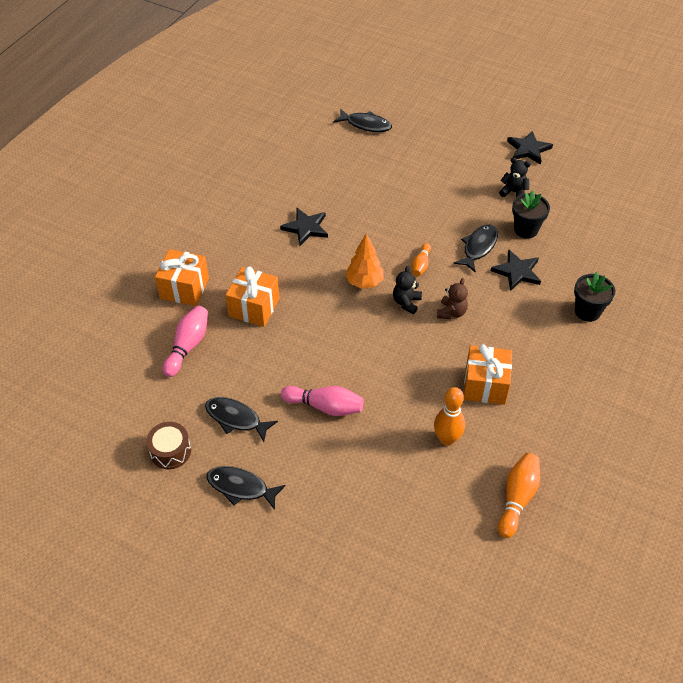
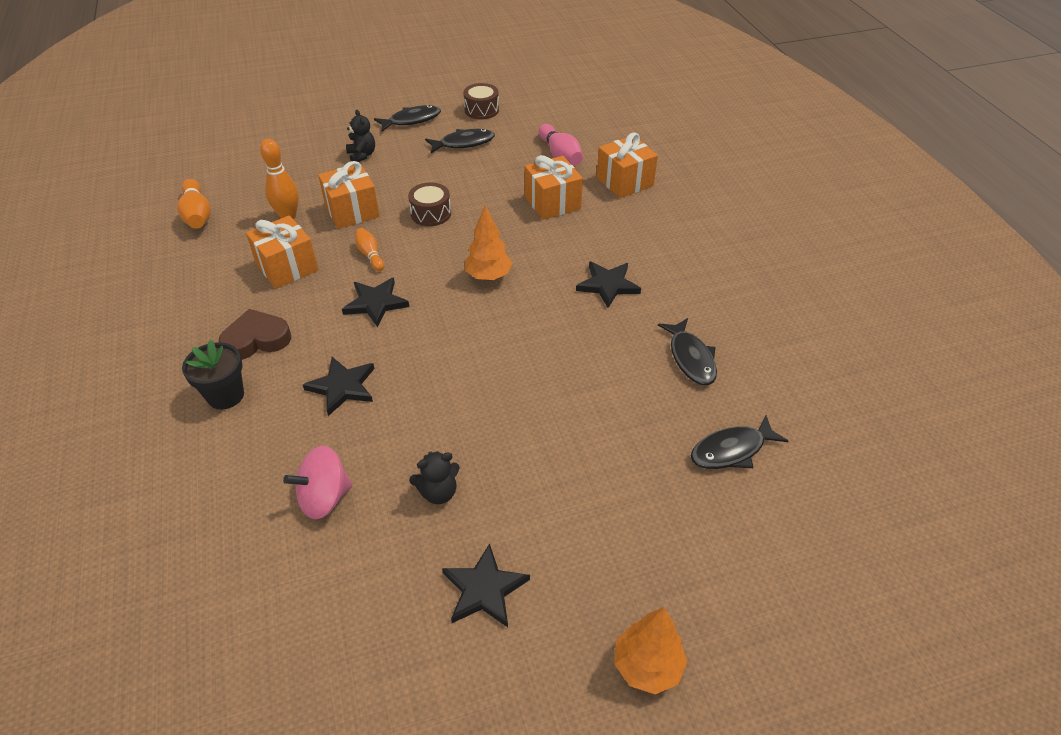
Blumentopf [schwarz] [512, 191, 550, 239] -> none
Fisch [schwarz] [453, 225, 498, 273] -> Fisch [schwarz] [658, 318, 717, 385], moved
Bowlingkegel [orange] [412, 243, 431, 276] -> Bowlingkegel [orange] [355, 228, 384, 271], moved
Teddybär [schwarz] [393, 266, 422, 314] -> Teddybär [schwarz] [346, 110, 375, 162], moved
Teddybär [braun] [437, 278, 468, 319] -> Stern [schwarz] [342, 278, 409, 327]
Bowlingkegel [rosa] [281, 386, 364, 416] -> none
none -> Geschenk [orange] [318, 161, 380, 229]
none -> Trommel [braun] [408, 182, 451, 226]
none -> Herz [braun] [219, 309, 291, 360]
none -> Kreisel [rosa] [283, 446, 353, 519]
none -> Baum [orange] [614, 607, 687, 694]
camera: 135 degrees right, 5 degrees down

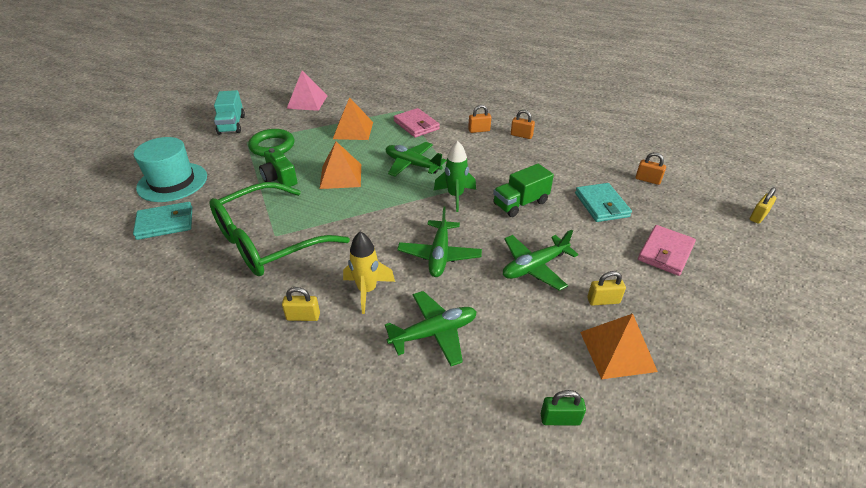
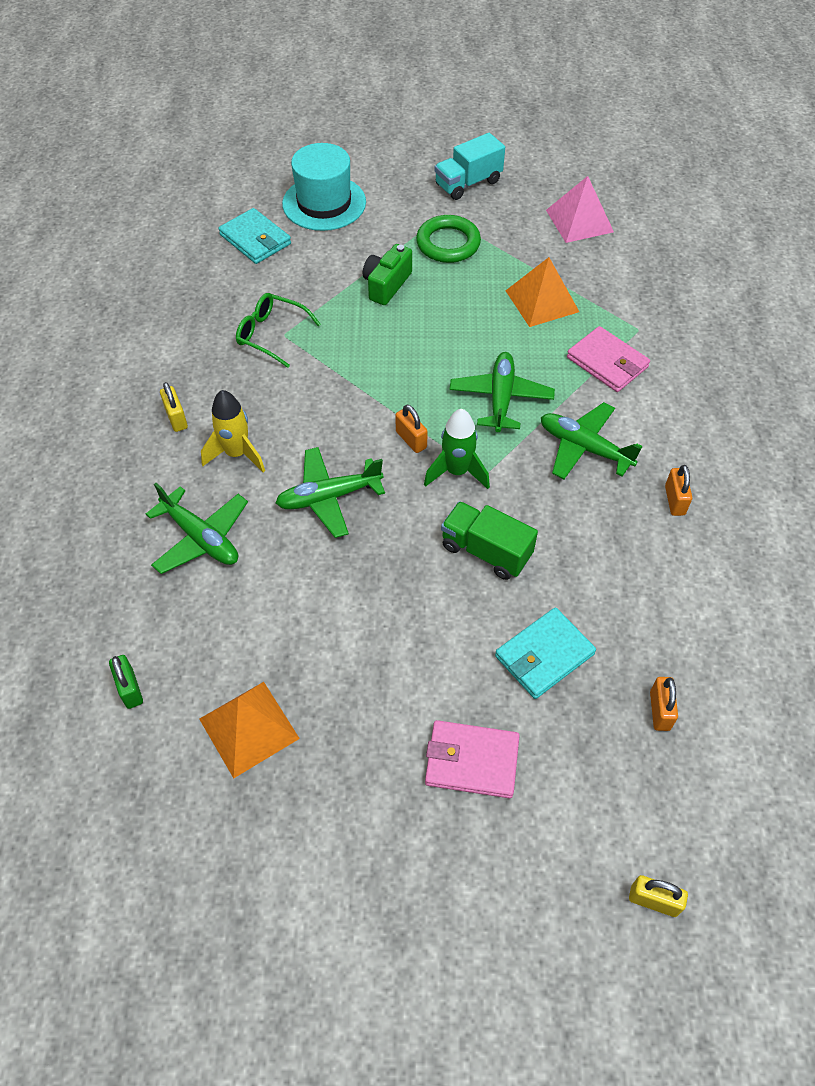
Vorhängeschloss [orange] [468, 105, 491, 133] -> Vorhängeschloss [orange] [395, 405, 428, 453], moved
Geldbörse [rosa] [394, 108, 440, 138] -> Geldbörse [rosa] [567, 326, 650, 392], 75 degrees counterclockwise
Pyramide [orange] [319, 141, 361, 189] -> none
Brille [grün] [209, 182, 350, 276] -> Brille [grün] [236, 293, 321, 368], x0.50
Flugzeug [grün] [503, 230, 578, 291] -> Flugzeug [grün] [541, 402, 642, 479], moved
Vorhängeschloss [gelb] [587, 271, 626, 306] -> none
camera: 65 degrees right, 15 degrees up

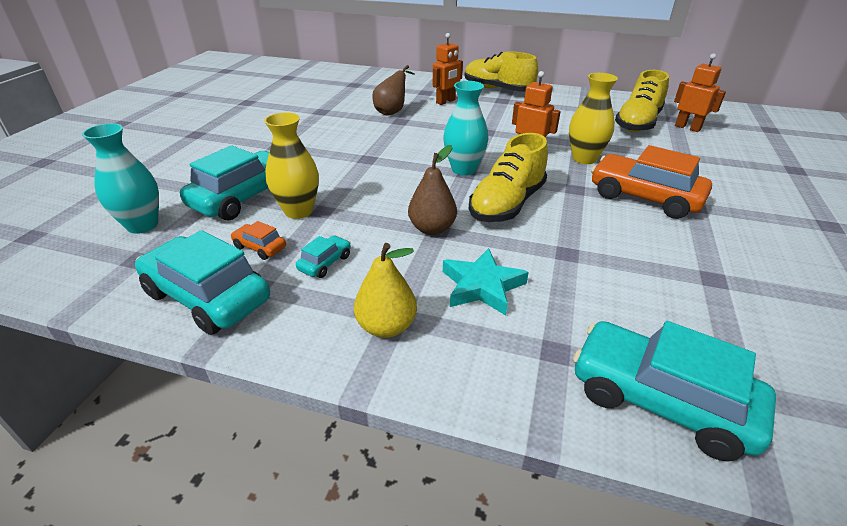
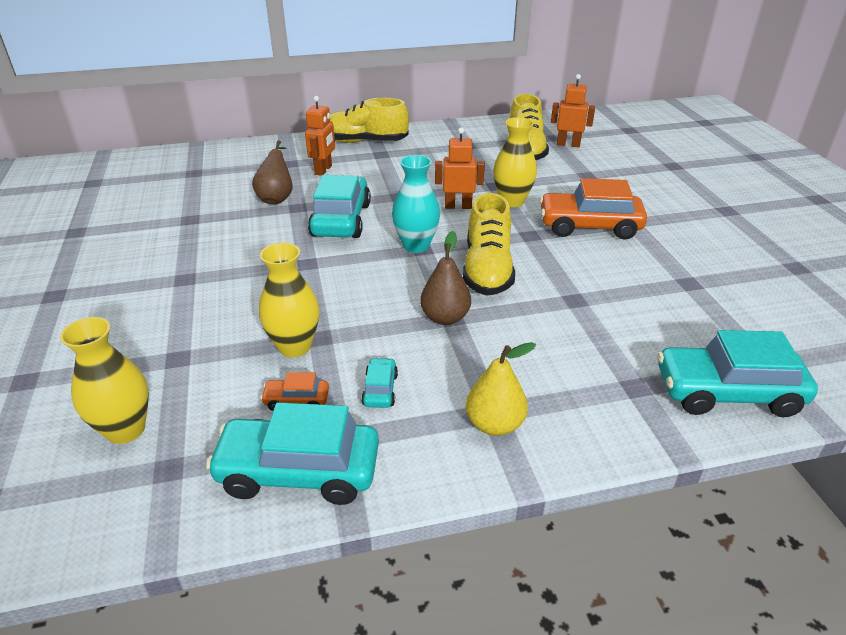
Vase [türkis] [82, 123, 159, 234] -> Vase [gelb] [60, 317, 149, 444]
Auto [türkis] [180, 145, 270, 221] -> Auto [türkis] [308, 175, 371, 238], moved
Stern [türkis] [443, 248, 529, 315] -> none
camera: 30 degrees left, 0 degrees up

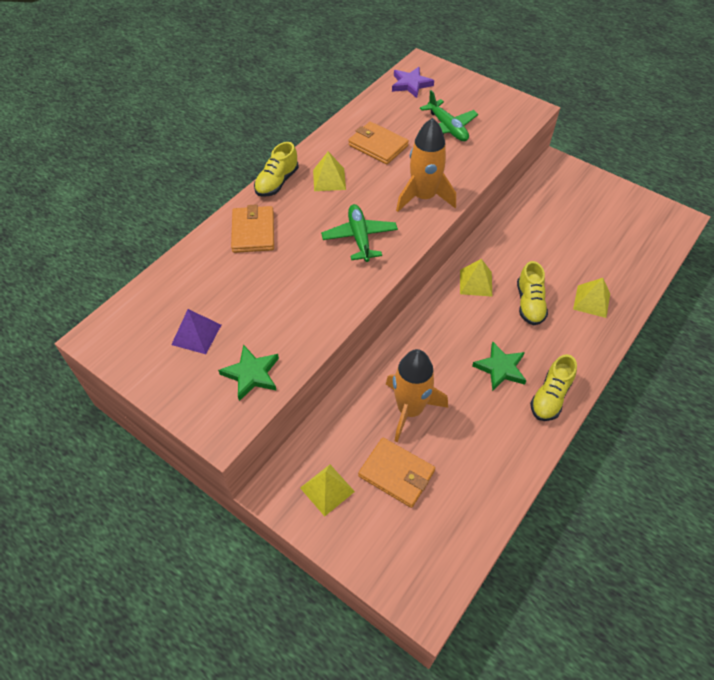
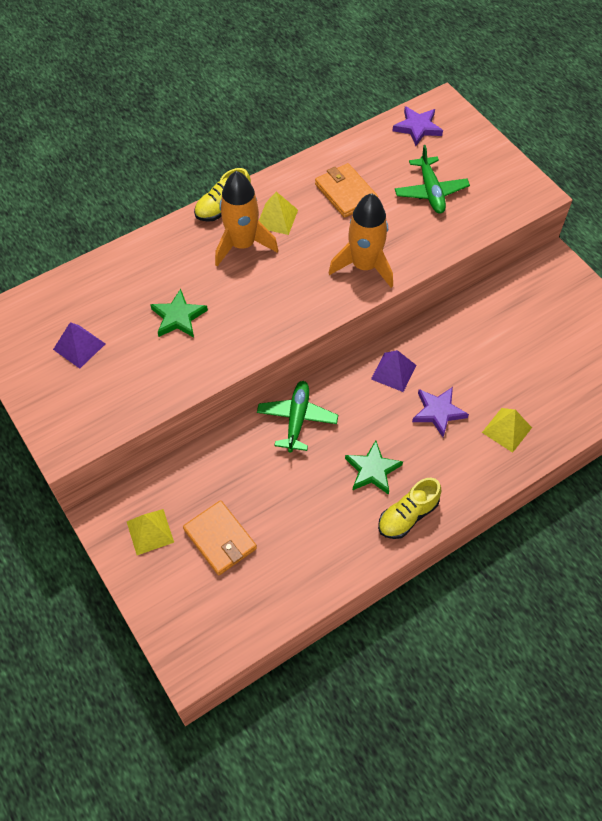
Geldbörse [orange] [231, 204, 274, 253] -> none
Flugzeug [grün] [321, 204, 398, 262] -> Flugzeug [grün] [257, 381, 338, 453], moved
Pyramide [gelb] [460, 259, 492, 297] -> Pyramide [lila] [371, 350, 416, 392]
Schuh [gelb] [517, 261, 548, 325] -> Stern [lila] [412, 387, 469, 437]
Stern [grün] [218, 345, 279, 401] -> Stern [grün] [150, 289, 208, 337], moved
Rakete [orange] [386, 349, 448, 442] -> Rakete [orange] [215, 171, 278, 266], moved
camera: 20 degrees right, 5 degrees up

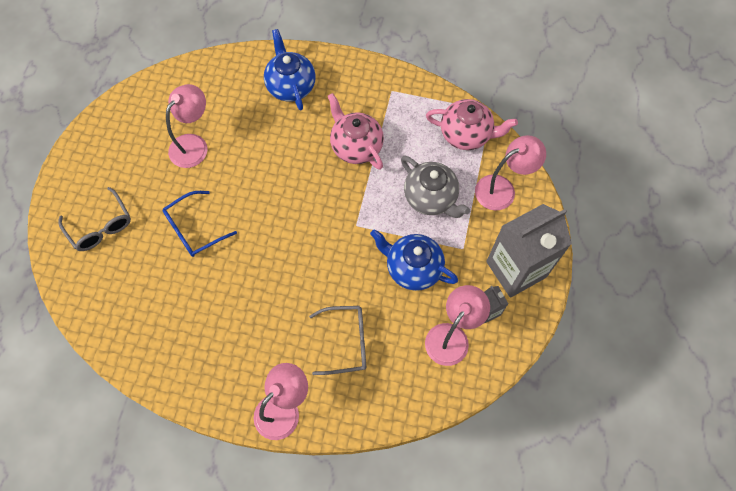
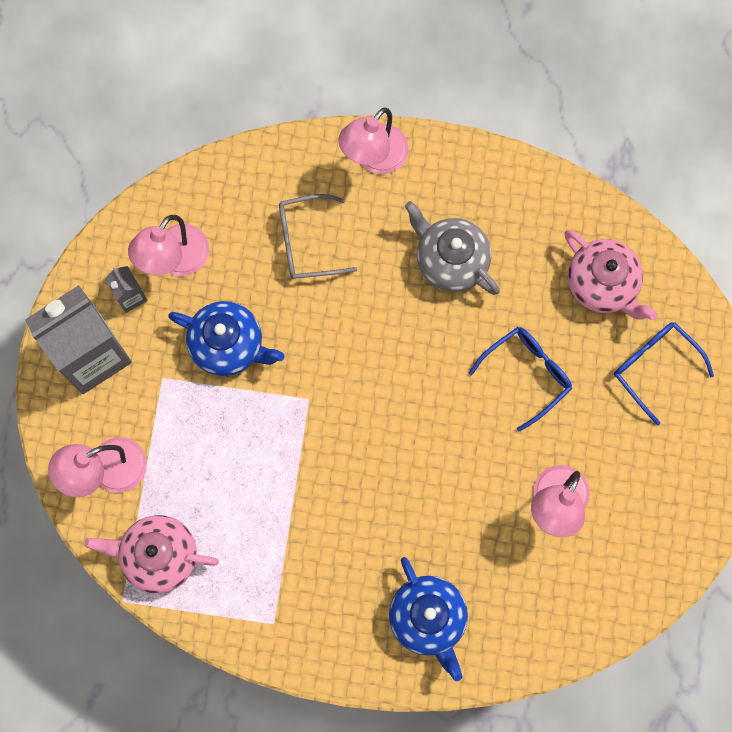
Teekanne [rosa] [328, 93, 384, 170] -> Teekanne [rosa] [565, 230, 658, 320], moved
Teekanne [grau] [401, 156, 470, 218] -> Teekanne [grau] [405, 201, 500, 295], moved
Brille [grau] [58, 187, 131, 251] -> Brille [blau] [614, 322, 714, 425]
camera: 175 degrees right, 10 degrees up

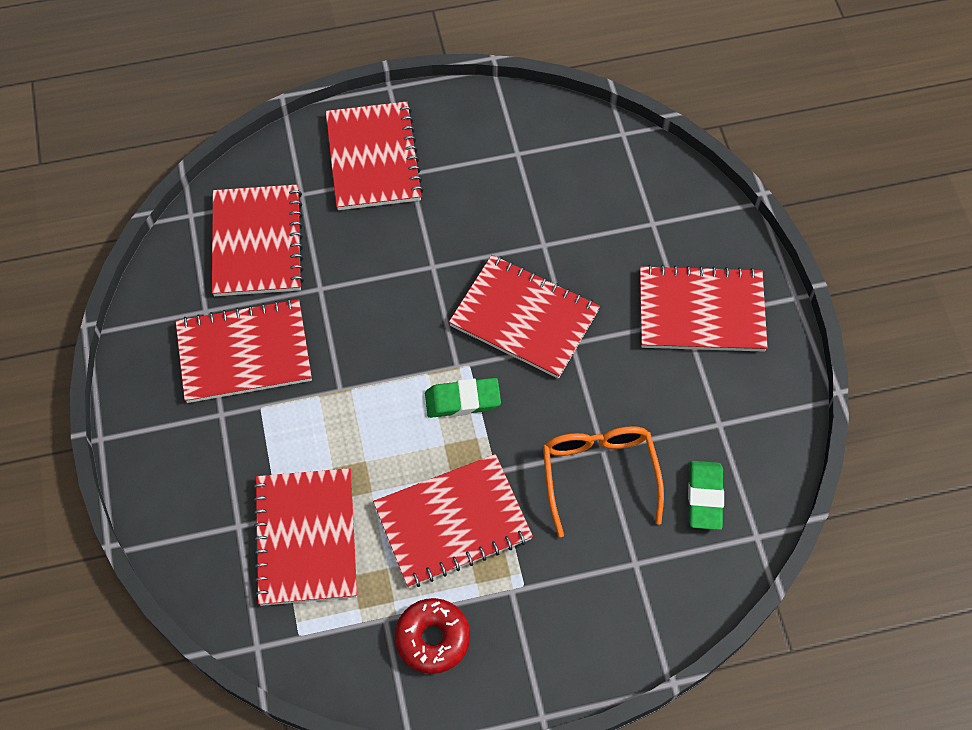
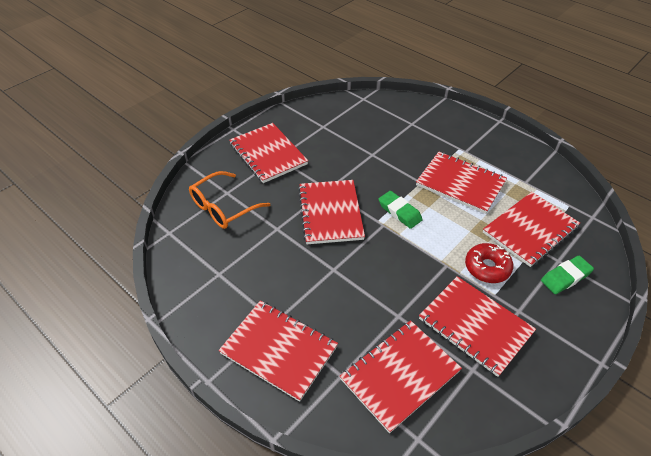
Notizbuch [rot] [326, 102, 424, 210] -> Notizbuch [rot] [219, 301, 338, 402], 75 degrees clockwise
Brille [orange] [543, 426, 664, 537] -> Brille [orange] [189, 171, 270, 229], moved
Radiergummi [grün] [688, 461, 724, 530] -> Radiergummi [grün] [541, 256, 594, 294], moved
Donut [rot] [395, 598, 470, 674] -> Donut [rot] [465, 243, 513, 283], moved
camera: 125 degrees left, 15 degrees down

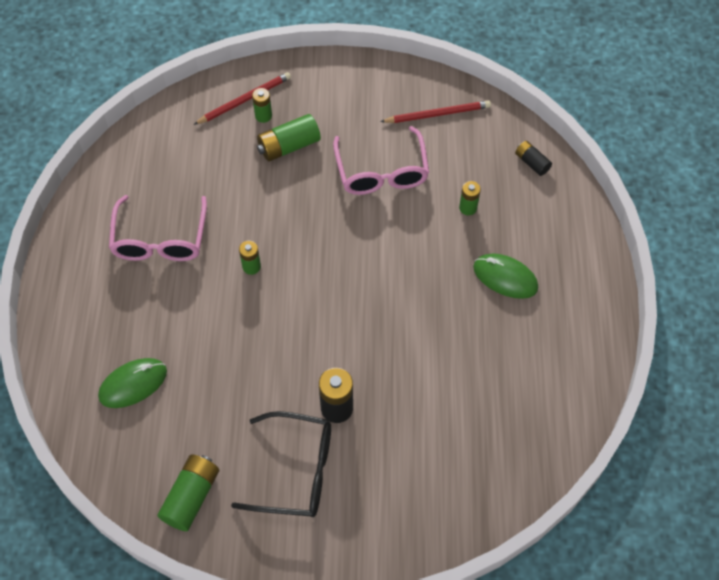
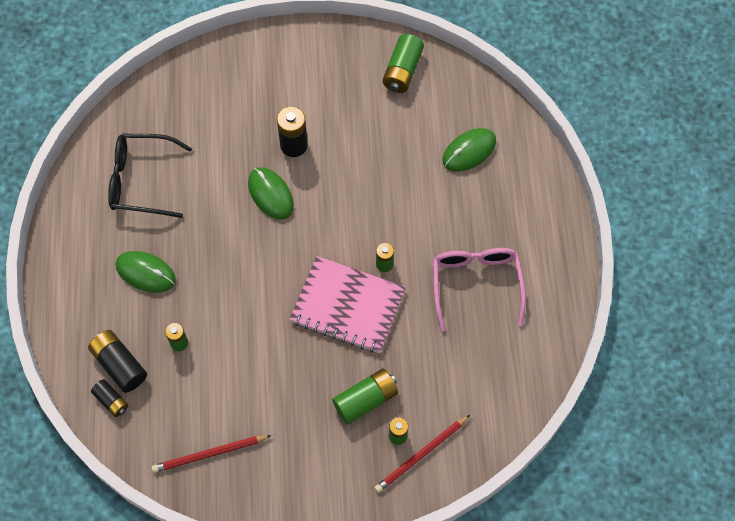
Brille [rosa] [333, 126, 429, 195] -> none
Brille [schwarz] [231, 411, 331, 517] -> Brille [schwarz] [108, 134, 192, 218], moved
none -> Computermaus [grün] [248, 167, 294, 220]
none -> Notizbuch [rosa] [289, 256, 406, 353]
none -> Batterie [schwarz] [88, 330, 147, 393]
camera: 175 degrees right, 5 degrees up

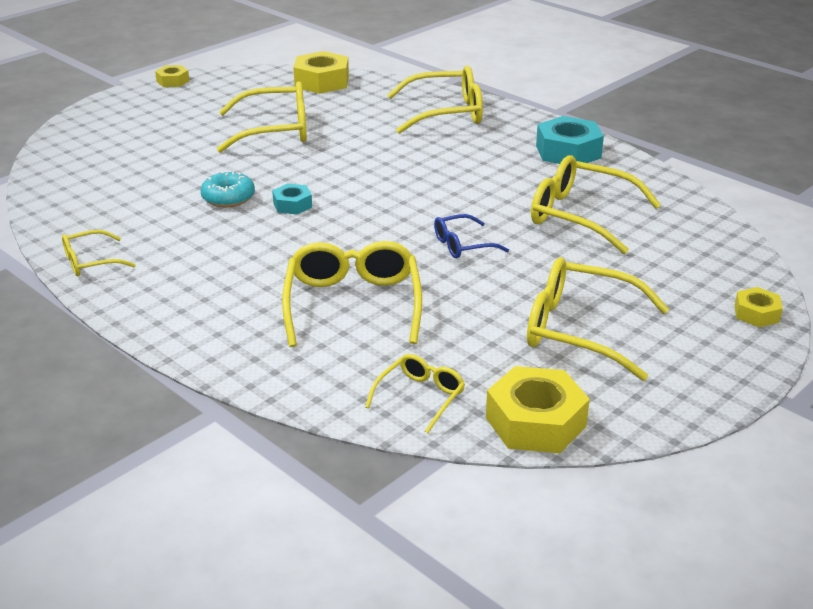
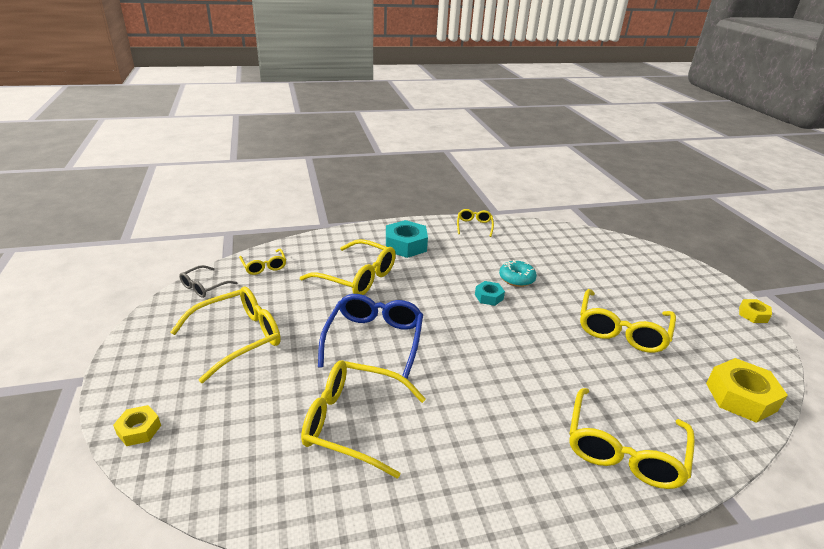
Sechskantmutter [türkis] [536, 116, 604, 164] -> Sechskantmutter [türkis] [386, 220, 428, 258], moved
Brille [gelb] [531, 155, 661, 254] -> Brille [gelb] [301, 360, 426, 479], 135 degrees counterclockwise
Brille [blau] [434, 214, 509, 258] -> Brille [blau] [318, 294, 423, 379], x1.86
Sechskantmutter [gelb] [486, 366, 590, 453] -> Brille [grau] [179, 265, 237, 298]
camera: 120 degrees right, 0 degrees up

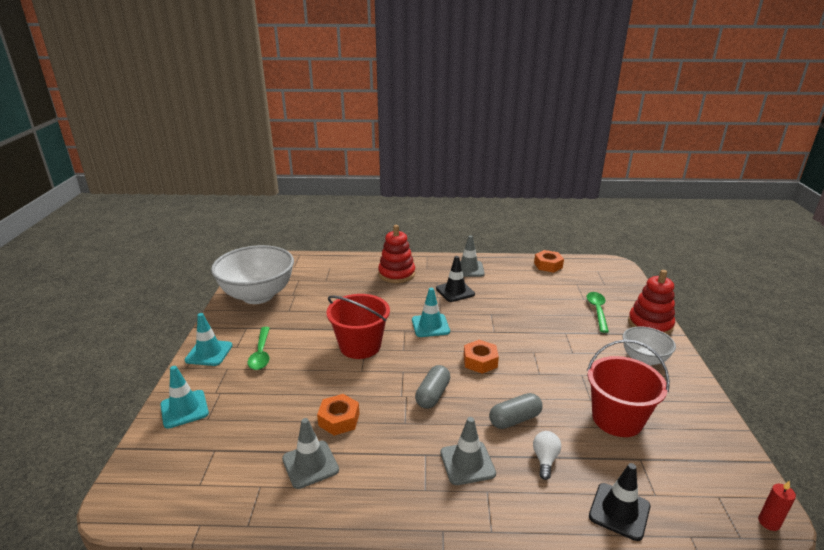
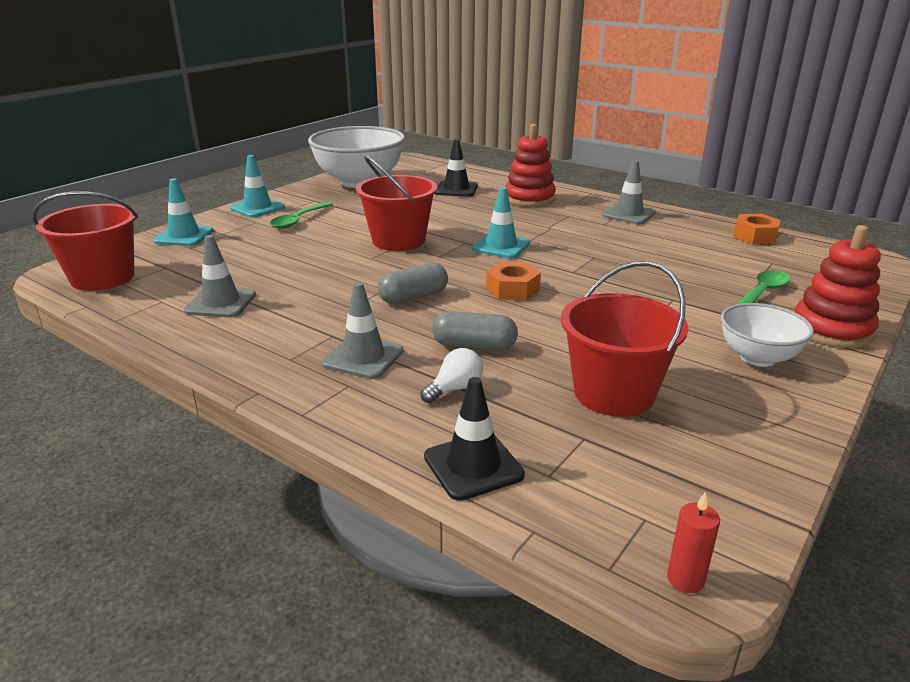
Leitkegel [schwarz] [436, 256, 475, 302] -> Leitkegel [schwarz] [435, 139, 478, 197], moved
Sechskantmutter [orange] [317, 394, 359, 436] -> none
none -> Eimer [rot] [32, 191, 138, 291]
camera: 35 degrees right, 0 degrees up

